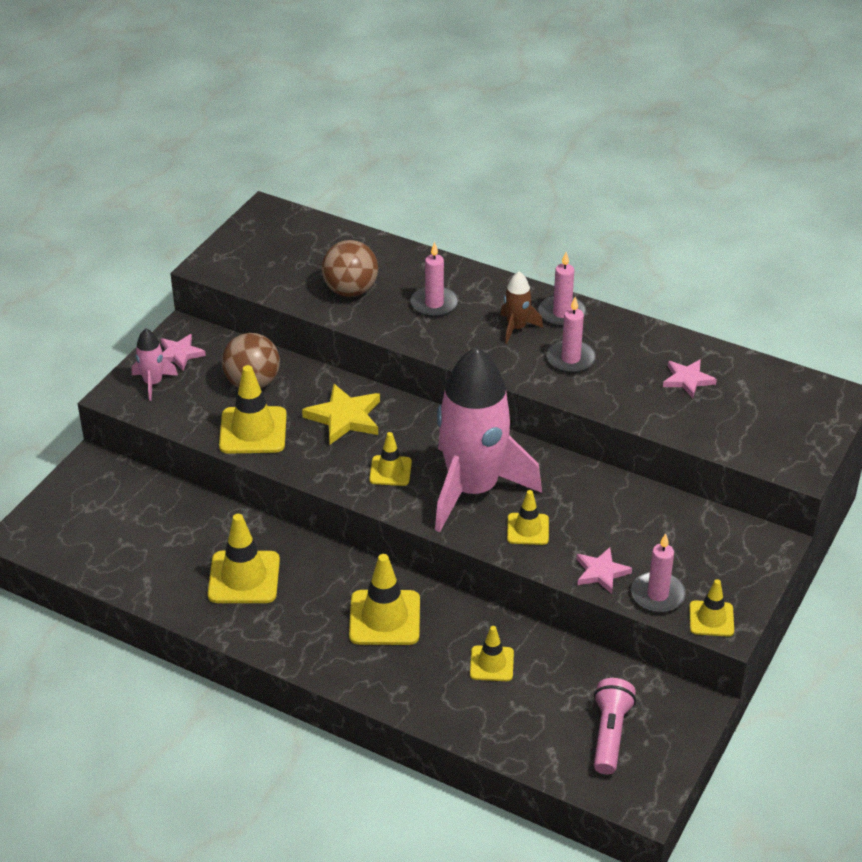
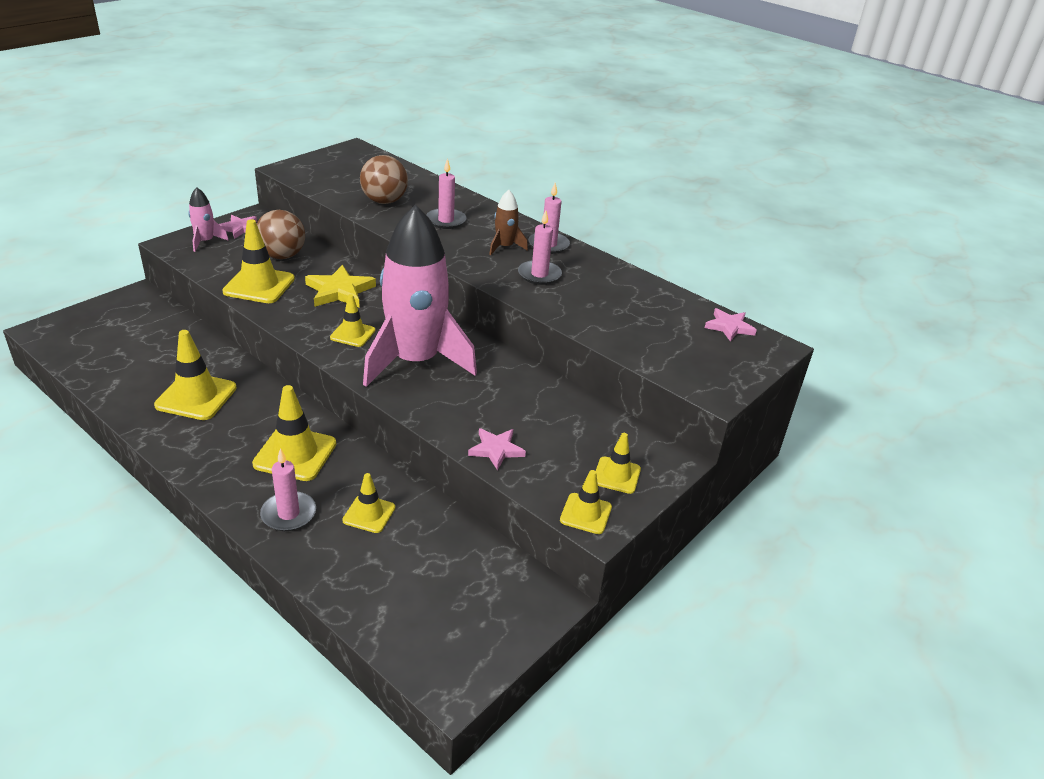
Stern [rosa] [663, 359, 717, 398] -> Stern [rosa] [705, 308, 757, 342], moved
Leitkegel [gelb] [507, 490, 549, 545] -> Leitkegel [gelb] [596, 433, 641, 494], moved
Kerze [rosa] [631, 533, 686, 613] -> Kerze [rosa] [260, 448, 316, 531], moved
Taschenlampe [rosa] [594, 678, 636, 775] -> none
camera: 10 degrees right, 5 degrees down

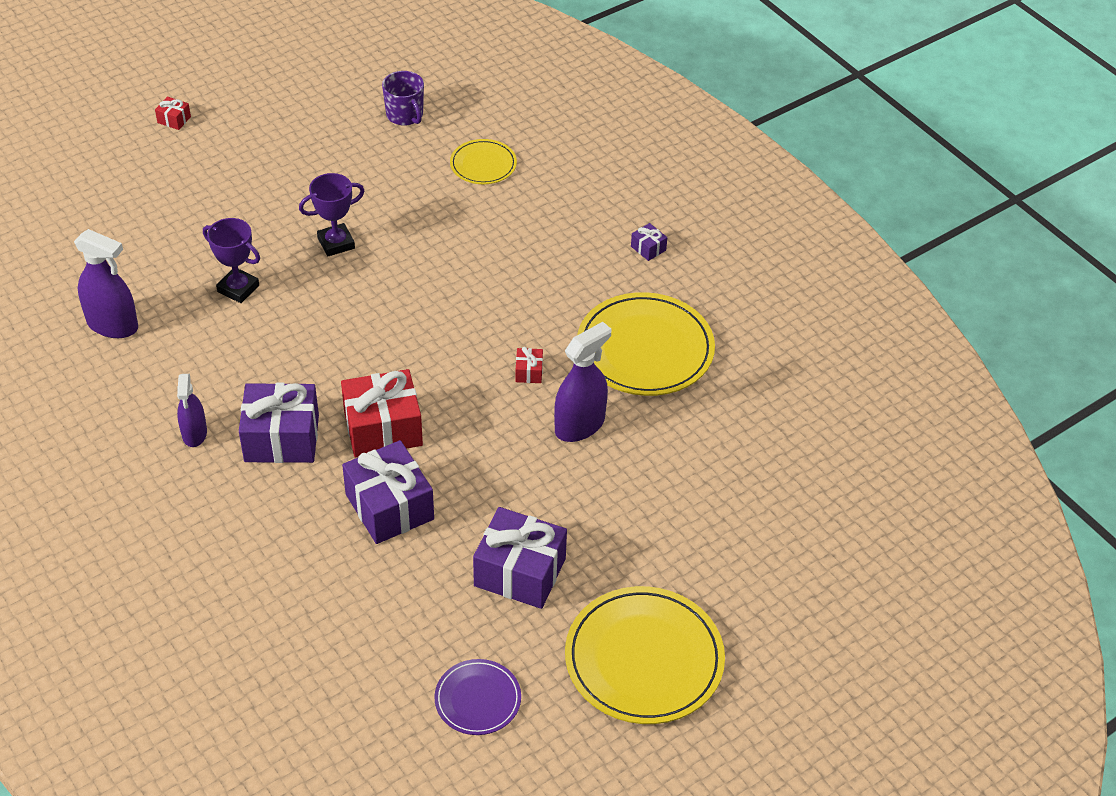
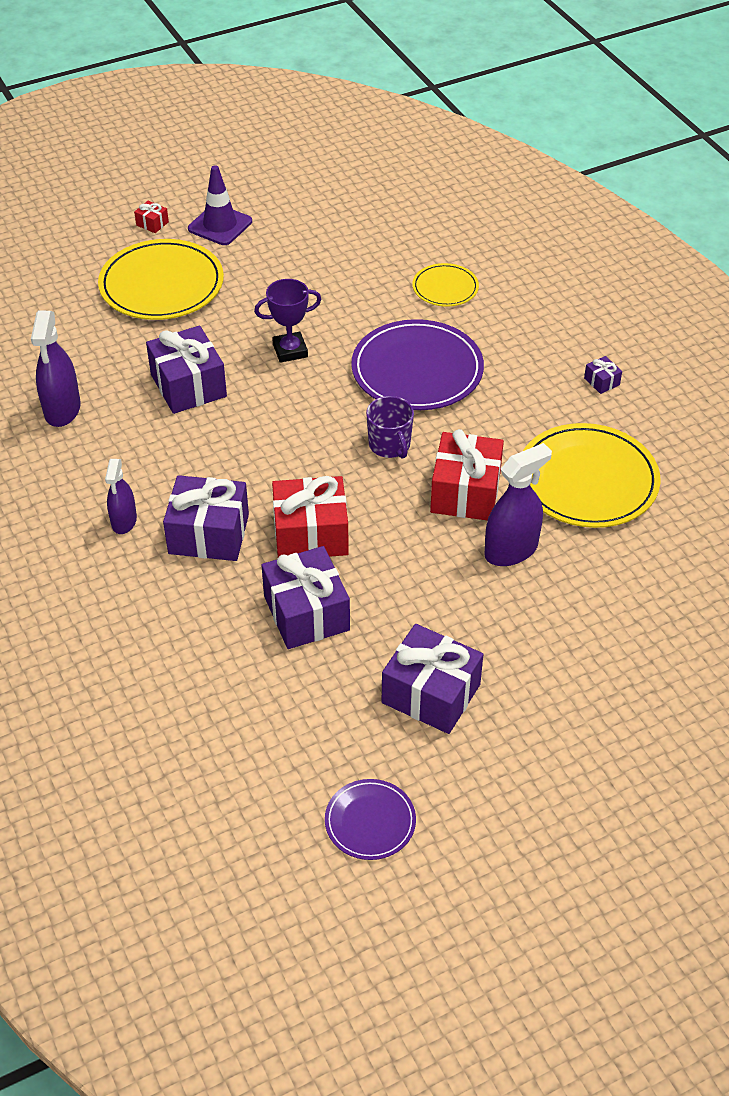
Tasse [lila] [382, 71, 424, 126] -> Tasse [lila] [366, 396, 414, 459], moved
Pokal [lila] [203, 218, 260, 303] -> Geschenk [lila] [146, 326, 227, 414]
Sprühflasche [lila] [74, 229, 138, 338] -> Sprühflasche [lila] [31, 310, 81, 427], 60 degrees clockwise
Geschenk [rot] [516, 347, 543, 383] -> Geschenk [rot] [430, 429, 504, 521], x2.33
Teller [gelb] [565, 586, 725, 724] -> Teller [gelb] [98, 239, 224, 320], moved
none -> Leitkegel [lila] [188, 165, 252, 245]
none -> Teller [lila] [351, 319, 484, 410]
camera: 10 degrees right, 0 degrees up

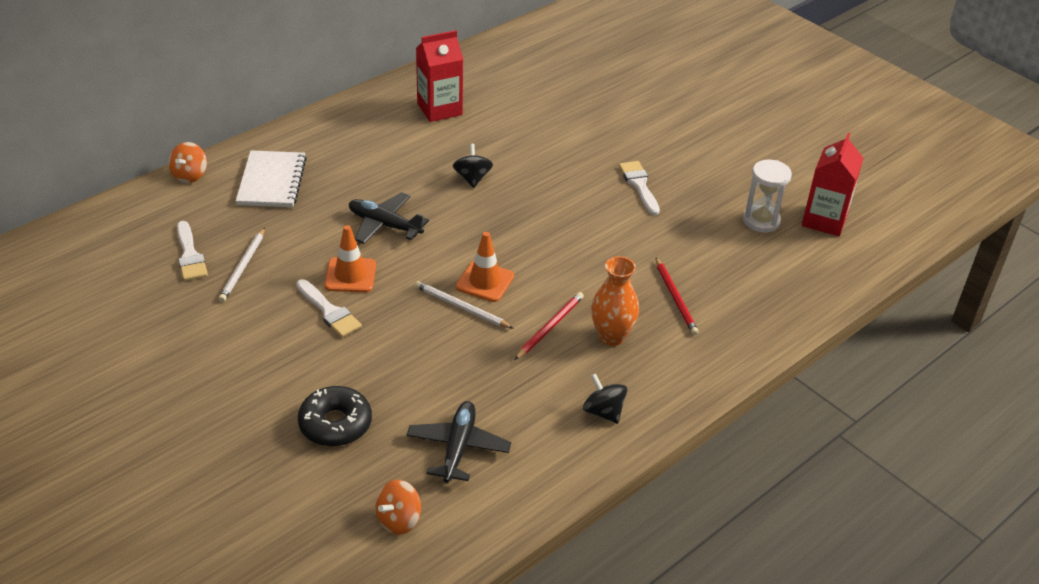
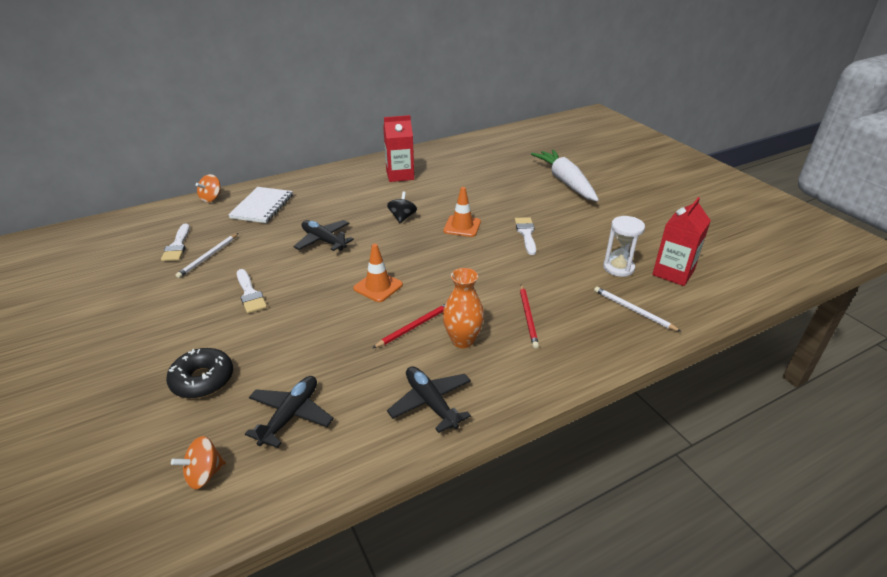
Leitkegel [orange] [324, 225, 376, 292] -> Leitkegel [orange] [443, 187, 481, 237], moved
Bleistift [weiß] [415, 281, 514, 329] -> Bleistift [weiß] [594, 287, 681, 332], moved
Kreisel [schwarz] [583, 373, 627, 424] -> Flugzeug [schwarz] [387, 366, 471, 433]
none -> Karotte [weiß] [531, 149, 599, 201]
camera: 15 degrees right, 5 degrees down

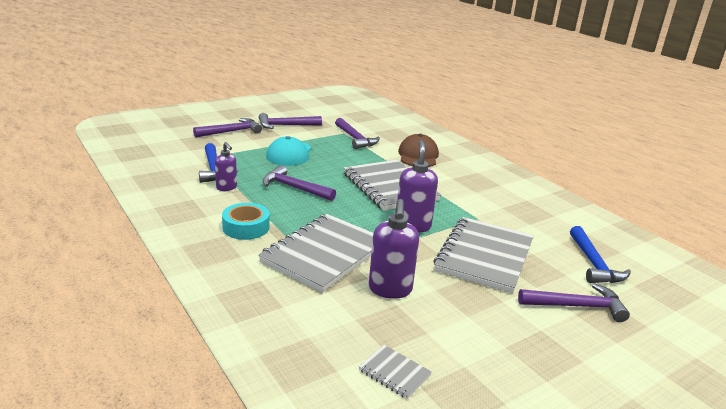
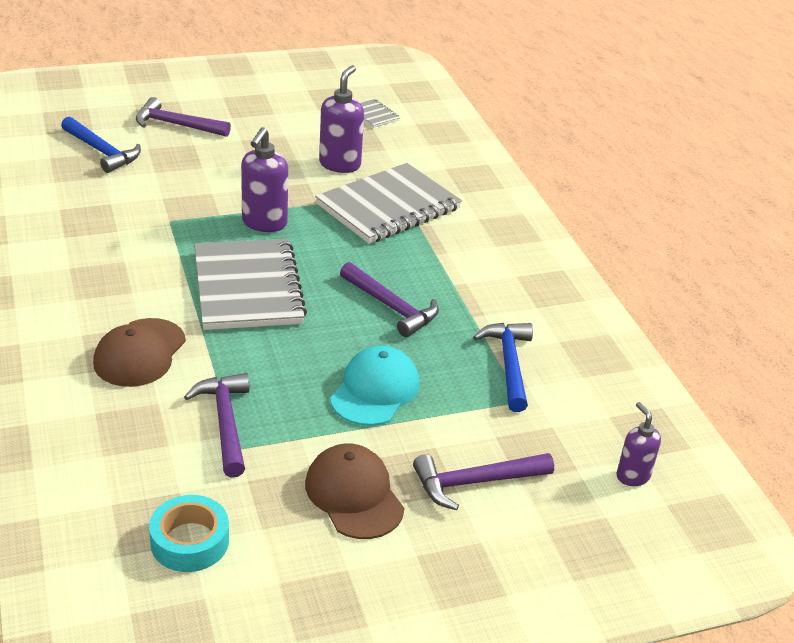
Hammer [lila] [259, 113, 322, 129] -> Kappe [braun] [305, 443, 404, 539]
Seifenspender [lila] [215, 142, 237, 191] -> Seifenspender [lila] [616, 402, 661, 486], moved
Klebeband [türkis] [222, 203, 269, 240] -> Klebeband [türkis] [149, 495, 229, 572], moved
Notizbuch [grau] [434, 217, 534, 293] -> none
Hammer [blau] [570, 226, 631, 283] -> Hammer [blau] [61, 117, 141, 173], 120 degrees clockwise
camera: 165 degrees left, 10 degrees up

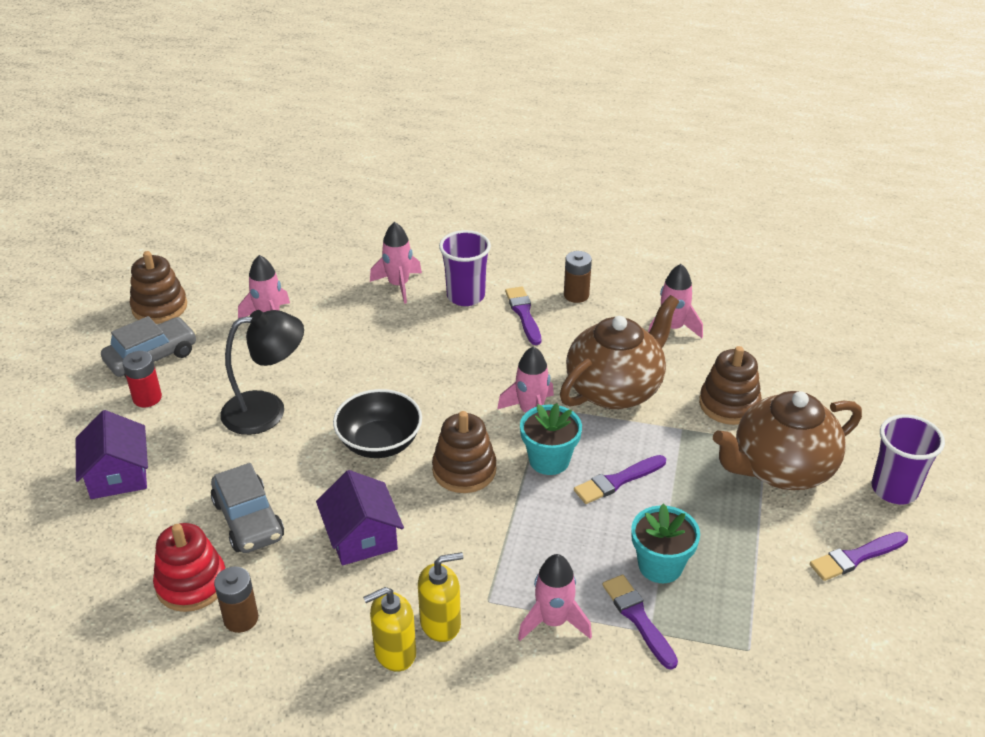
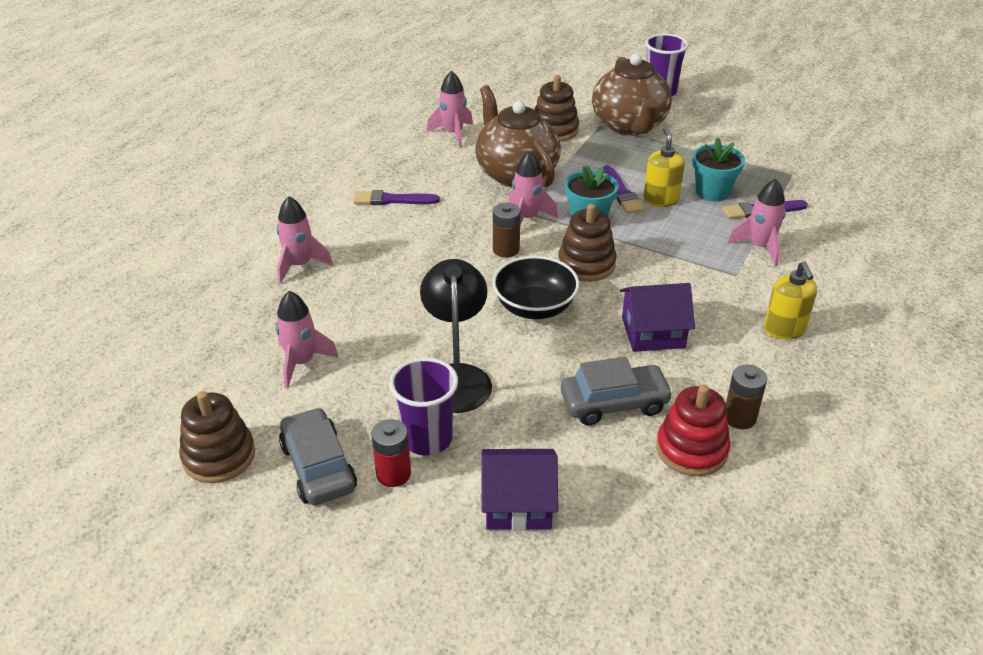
Becher [lila] [439, 230, 491, 306] -> Becher [lila] [389, 357, 458, 455], moved
Batterie [braun] [564, 251, 592, 303] -> Batterie [braun] [493, 203, 521, 258], moved
Pinsel [lila] [810, 532, 908, 581] -> none
Seifenspender [gelb] [418, 552, 463, 642] -> Seifenspender [gelb] [643, 127, 685, 207], moved
camera: 75 degrees left, 0 degrees up

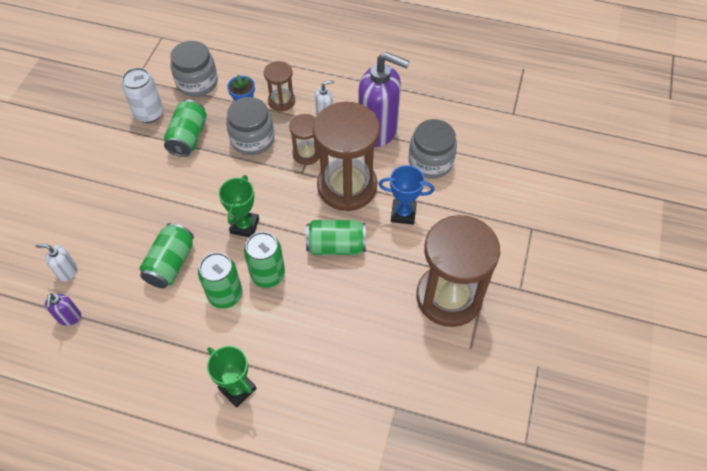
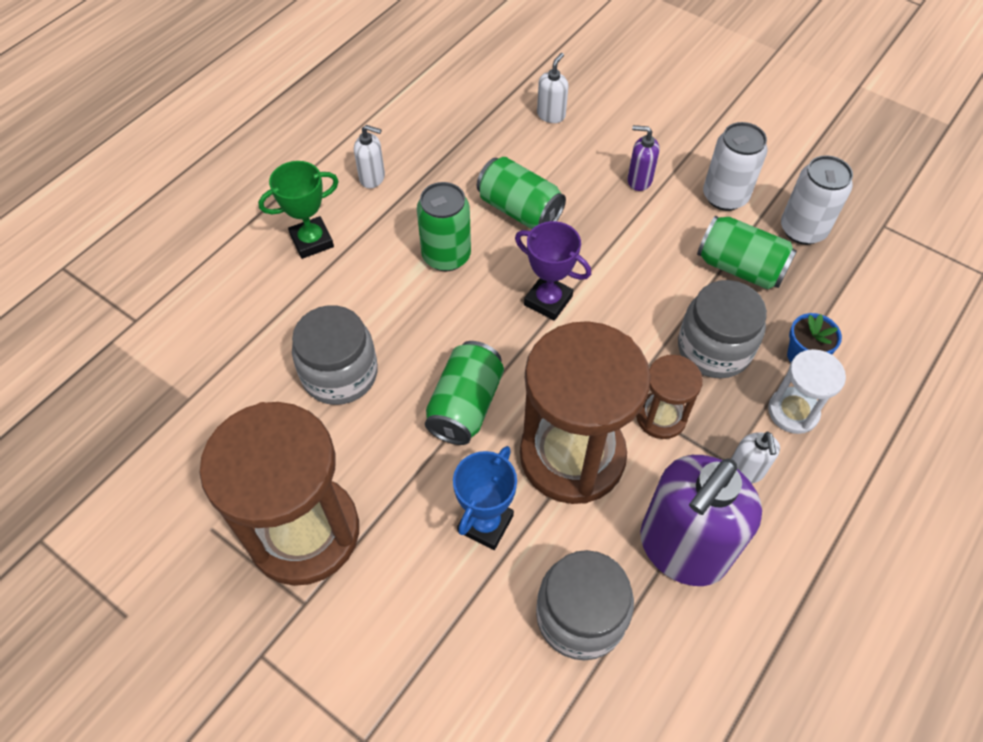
Einmachglas [grau] [170, 41, 218, 97] -> Einmachglas [grau] [292, 305, 378, 405], moved
Sanduhr [braun] [264, 61, 295, 112] -> Sanduhr [weiß] [768, 349, 846, 434]
Pokal [grün] [219, 175, 259, 237] -> Pokal [lila] [515, 221, 591, 321]
Dose [grün] [244, 232, 285, 288] -> none
Seifenspender [lila] [45, 293, 81, 326] -> Seifenspender [lila] [627, 125, 659, 191], moved
none -> Dose [weiß] [703, 122, 768, 211]
none -> Seifenspender [weiß] [354, 125, 385, 188]
camera: 110 degrees right, 0 degrees up

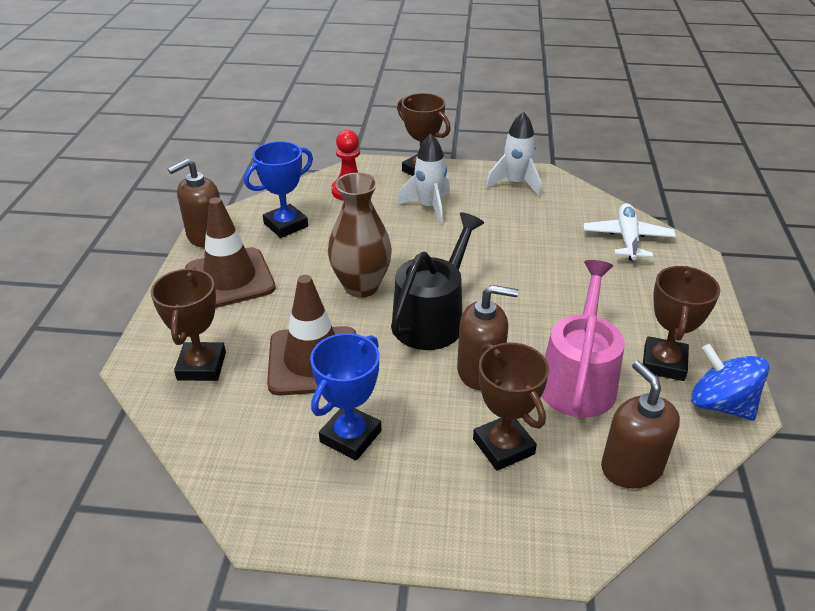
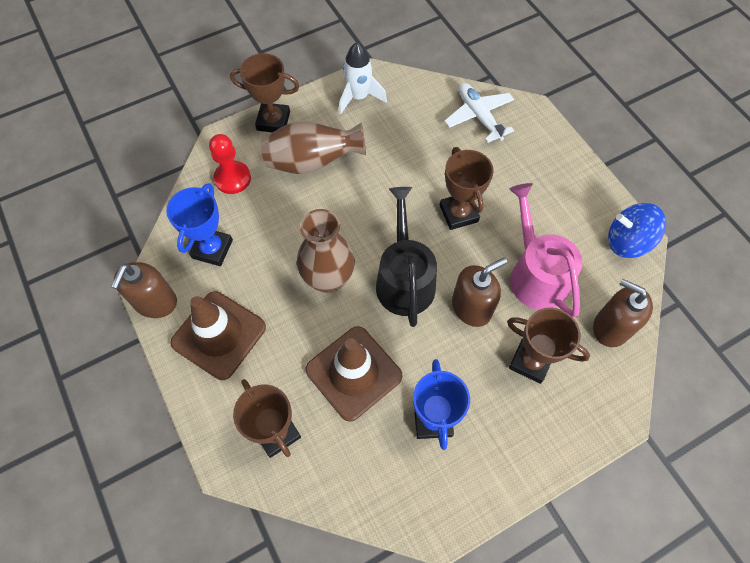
Rakete [weiß] [397, 134, 450, 225] -> Vase [braun] [261, 121, 366, 174]
Pokal [braun] [643, 266, 720, 381] -> Pokal [braun] [440, 147, 494, 230], moved
camera: 35 degrees left, 25 degrees up

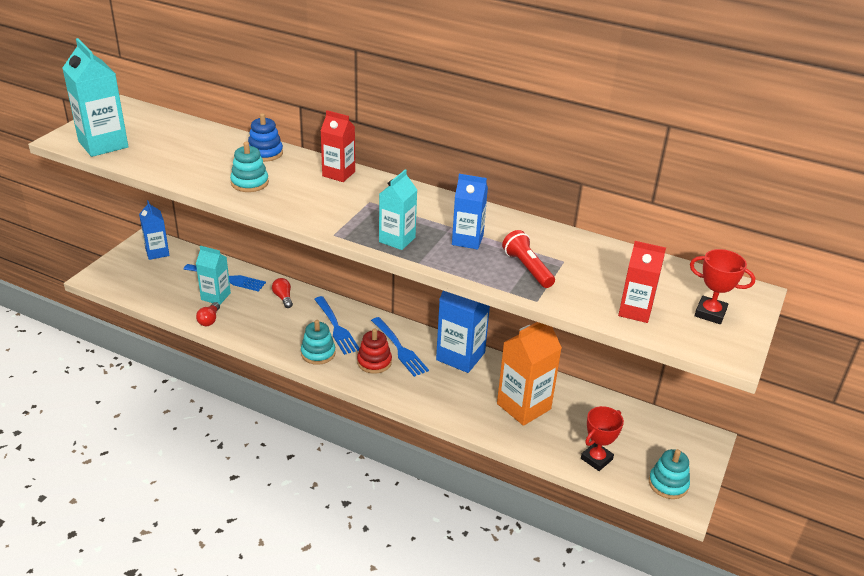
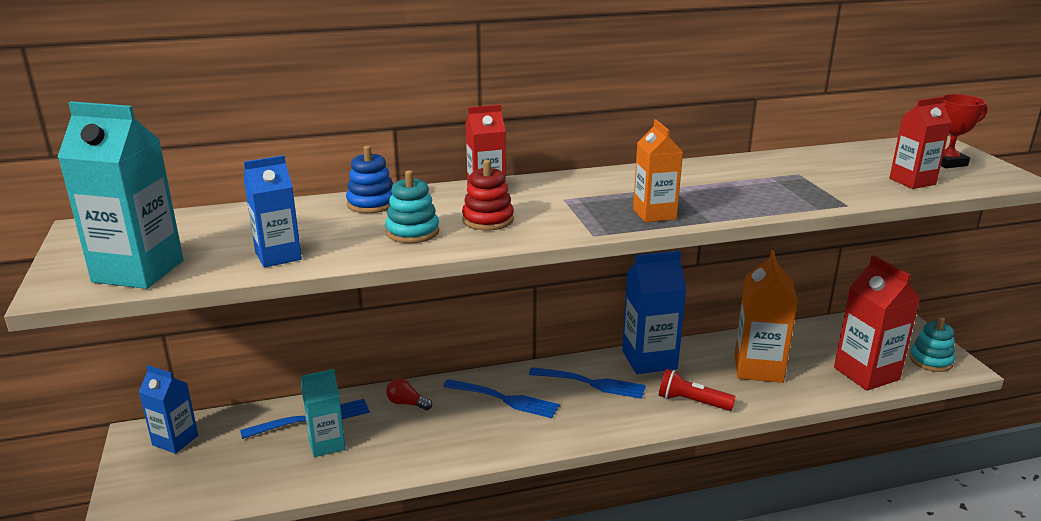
Getränkekarton [türkis] [379, 169, 417, 250] -> Getränkekarton [orange] [633, 119, 683, 222]
Getränkekarton [blau] [452, 174, 488, 250] -> Getränkekarton [blau] [244, 155, 302, 268], moved
Taschenlampe [rot] [502, 230, 555, 288] -> Taschenlampe [rot] [659, 369, 736, 411], moved
Glühbirne [rot] [196, 302, 220, 326] -> none
Stapelspielzeug [türkis] [301, 320, 336, 365] -> none
Stapelspielzeug [rot] [357, 329, 392, 374] -> Stapelspielzeug [rot] [462, 160, 514, 230], moved
Pokal [rot] [581, 406, 624, 471] -> Getränkekarton [rot] [834, 255, 920, 391]
camera: 40 degrees left, 10 degrees down

